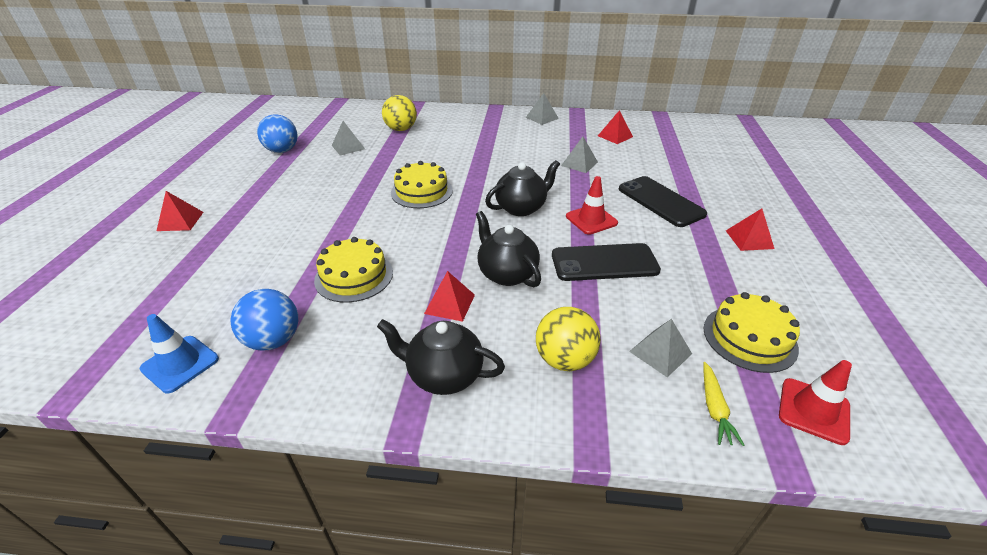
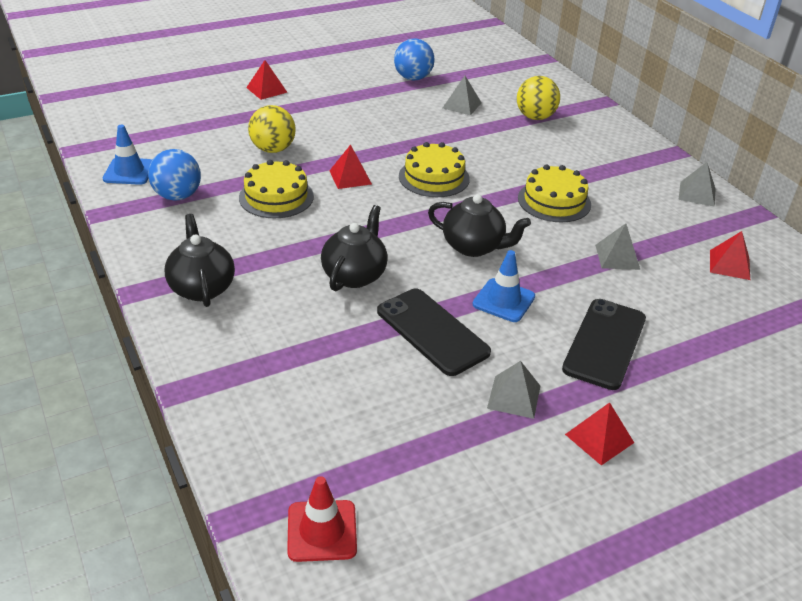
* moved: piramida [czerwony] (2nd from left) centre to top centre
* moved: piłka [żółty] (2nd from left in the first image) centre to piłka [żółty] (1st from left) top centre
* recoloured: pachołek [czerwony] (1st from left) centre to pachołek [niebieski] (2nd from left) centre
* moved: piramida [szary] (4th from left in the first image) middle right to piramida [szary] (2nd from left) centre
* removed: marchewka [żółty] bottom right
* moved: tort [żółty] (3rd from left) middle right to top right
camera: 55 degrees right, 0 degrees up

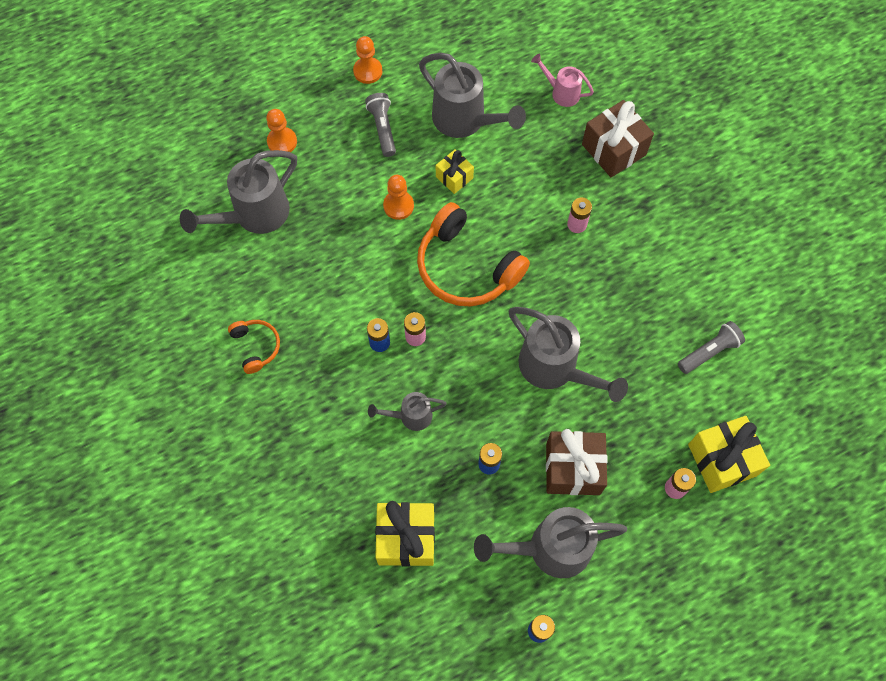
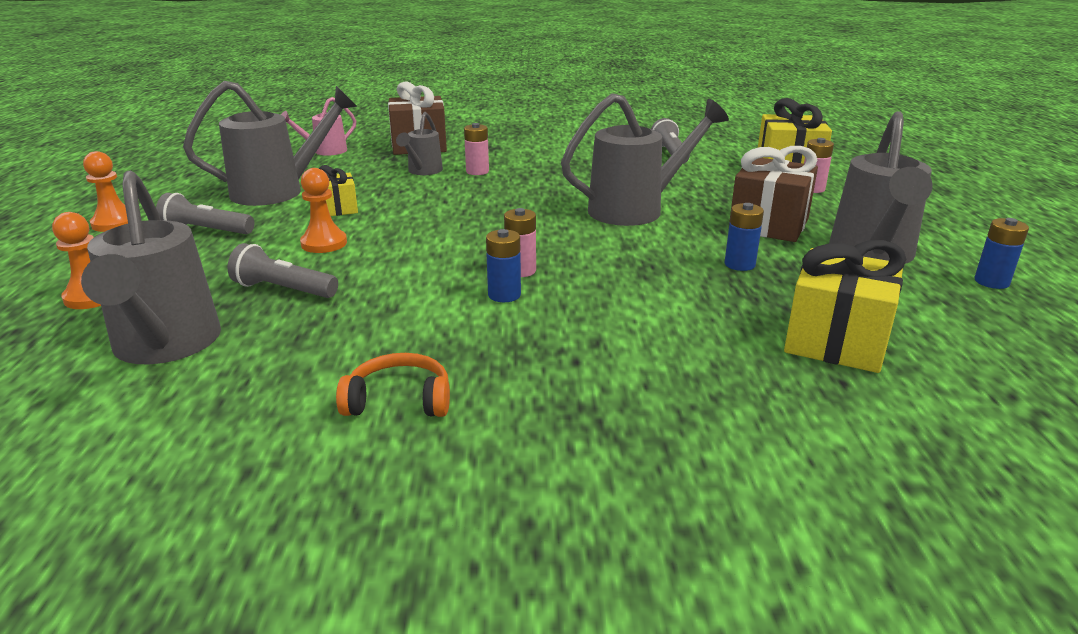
* moved: konewka [szary] (2nd from left in the first image) centre to konewka [szary] (3rd from left) top centre
* removed: słuchawki [pomarańczowy] (2nd from left) centre
* added: latarka [szary] (2nd from left) middle left
camera: 65 degrees left, 40 degrees down

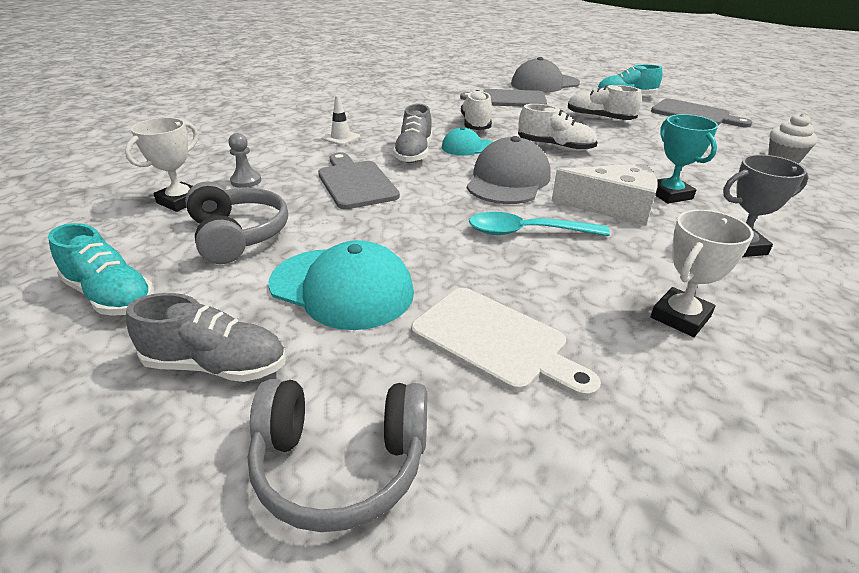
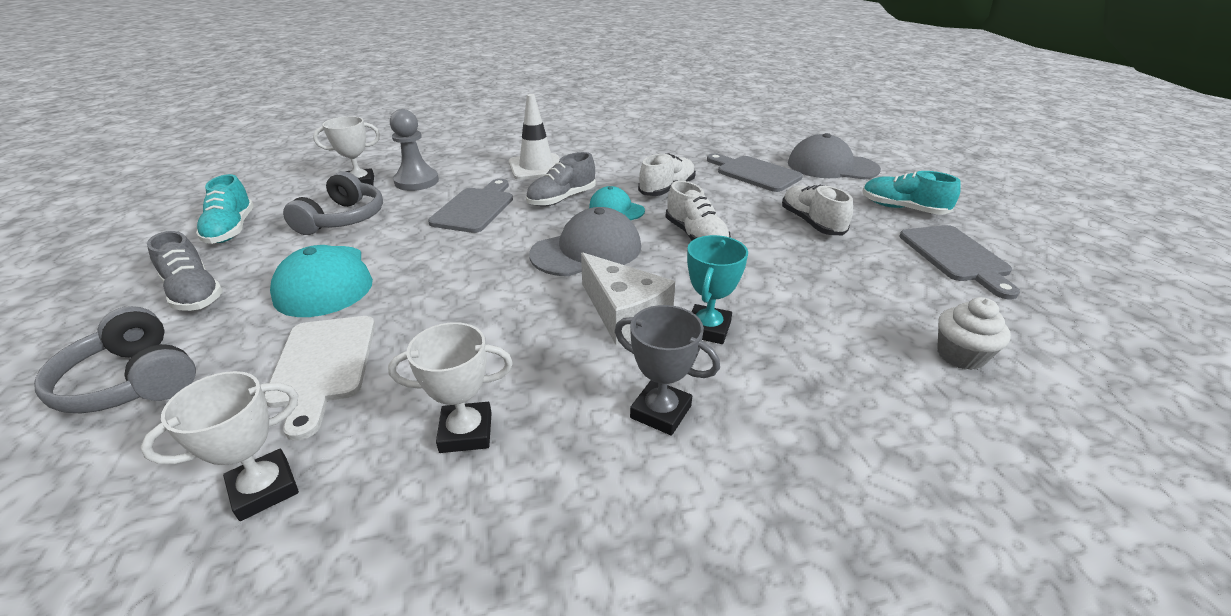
* resized: pionek [szary] top left = top centre x1.73
* resized: pachołek [biały] top centre = top centre x1.80
* removed: łyżka [turkusowy] centre
* added: puchar [biały] (1st from left) bottom left
camera: 40 degrees right, 0 degrees up

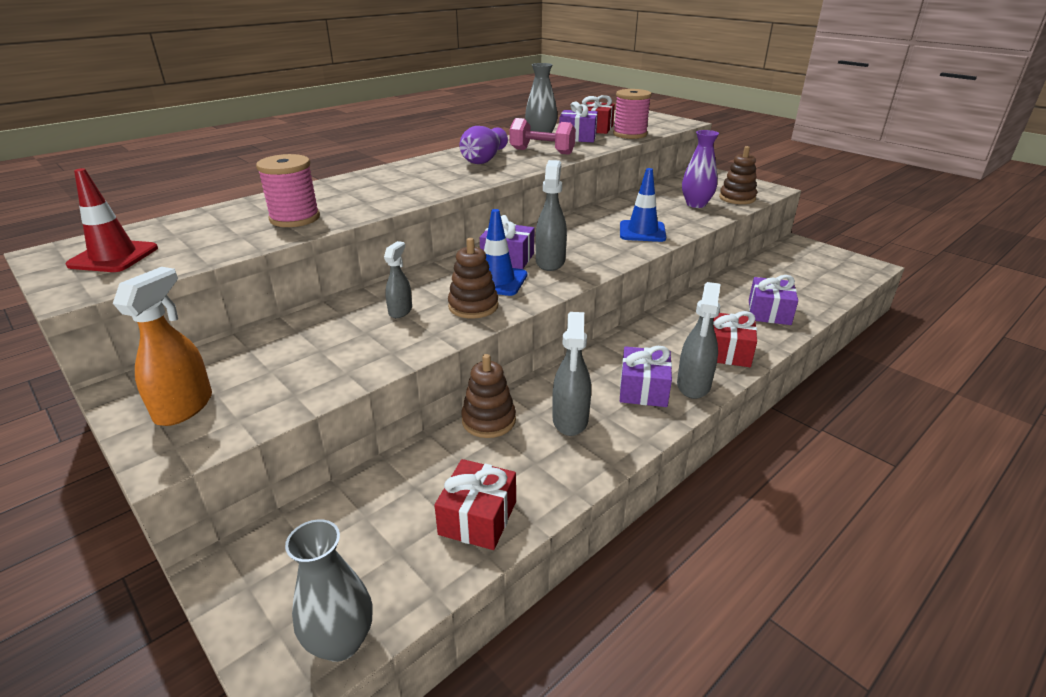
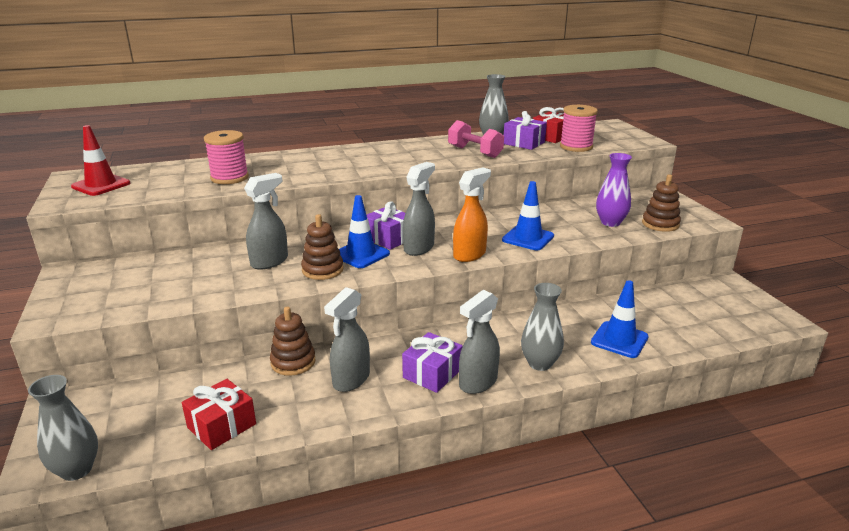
* moved: spryskiwacz [pomarańczowy] middle left to centre
* resized: spryskiwacz [szary] (1st from left) centre = middle left x1.62
* removed: wazon [fioletowy] (1st from left) top centre
* replaced: prezent [czerwony] (3rd from left) middle right to wazon [szary] (3rd from left) centre
* replaced: prezent [fioletowy] (4th from left) middle right to pachołek [niebieski] (3rd from left) middle right
camera: 25 degrees right, 5 degrees down

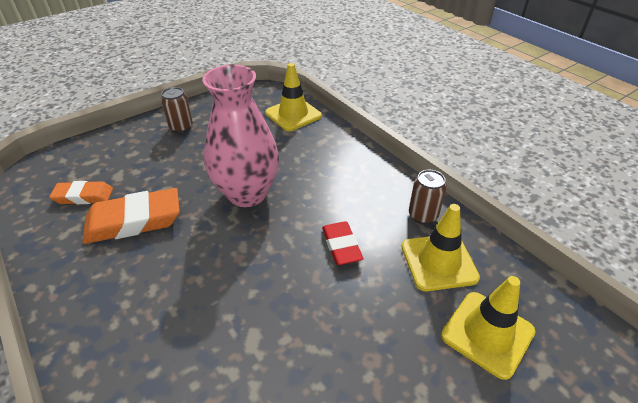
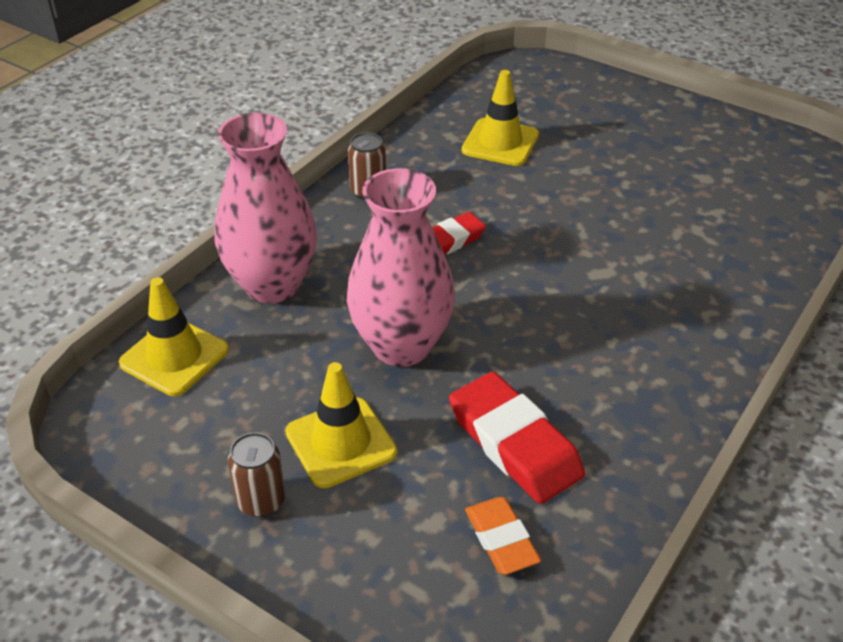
* recoloured: gumka do mazania [pomarańczowy] (2nd from left) middle left to gumka do mazania [czerwony] (2nd from left) bottom centre
* moved: pachołek [żółty] (2nd from left) middle right to centre
* added: wazon [różowy] (1st from left) top left
camera: 110 degrees left, 0 degrees up

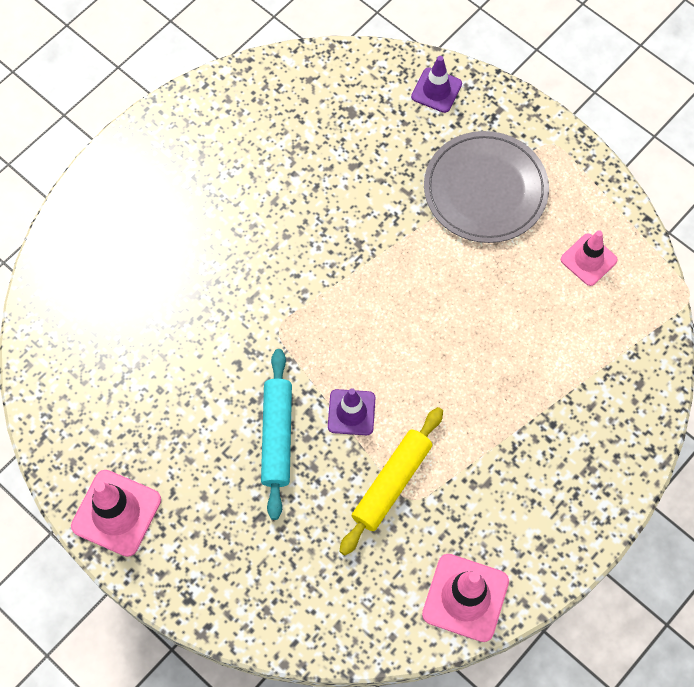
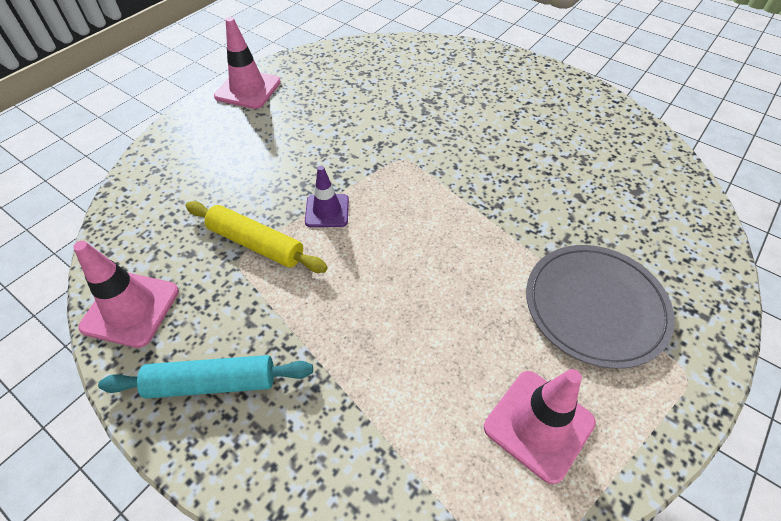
* moved: wałek do ciasta [turkusowy] centre to bottom left
* removed: pachołek [fioletowy] (2nd from left) top centre
* resized: pachołek [różowy] (3rd from left) middle right = bottom right x1.53
camera: 85 degrees right, 15 degrees down

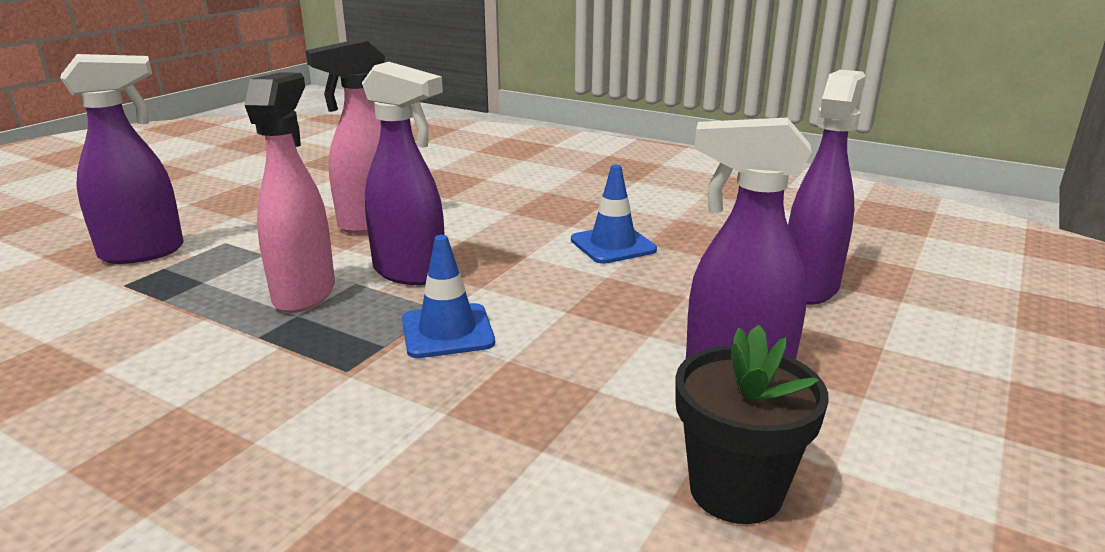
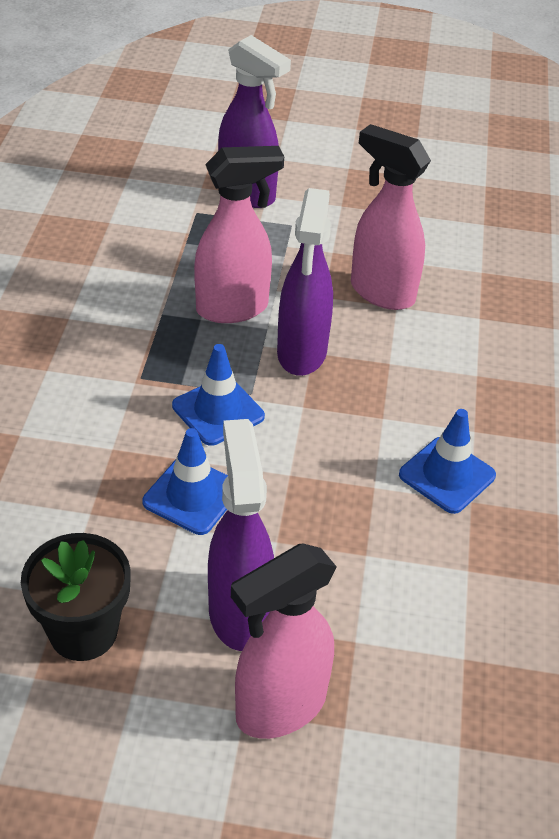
* removed: spryskiwacz [fioletowy] (4th from left) middle right
* added: pachołek [niebieski] (1st from left) middle left
* added: spryskiwacz [różowy] (2nd from left) bottom centre
camera: 65 degrees right, 20 degrees up

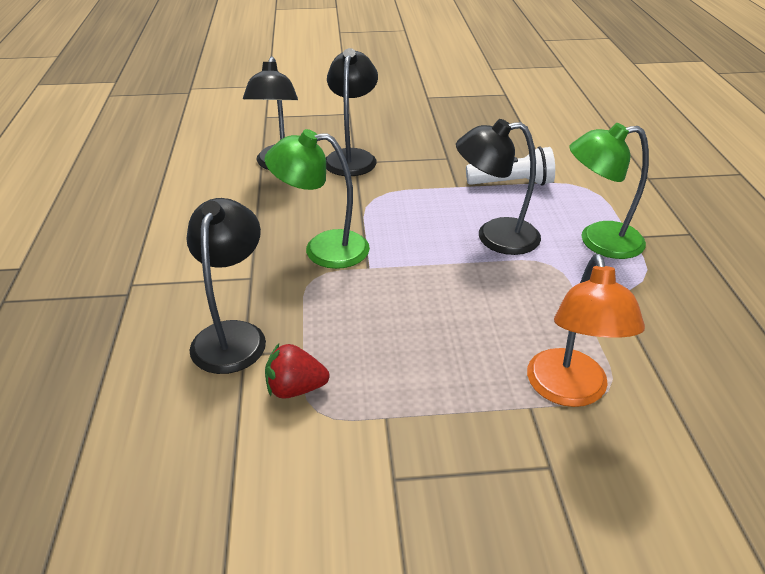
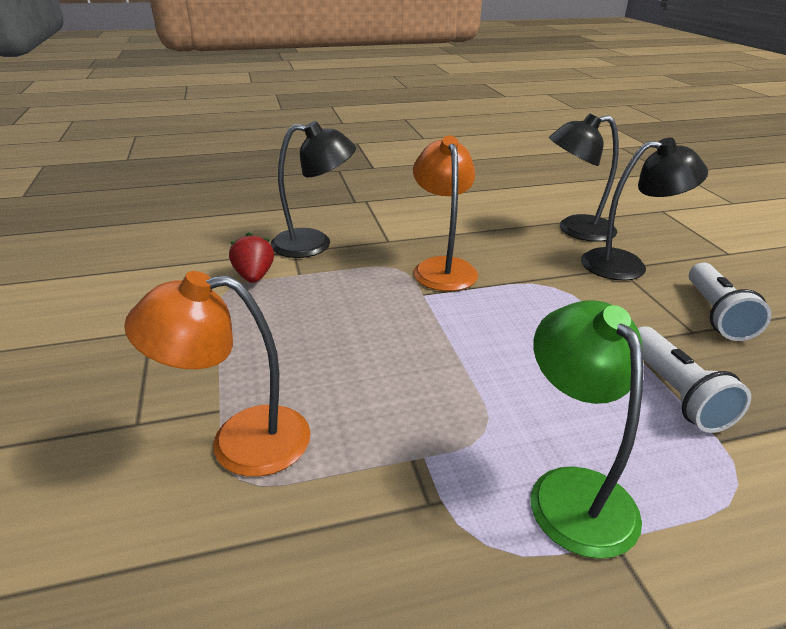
* recoloured: lampka [zielony] (1st from left) centre to lampka [pomarańczowy] (2nd from left) centre
* removed: lampka [czarny] (4th from left) top centre
* added: latarka [biały] (2nd from left) middle right
camera: 80 degrees right, 5 degrees down

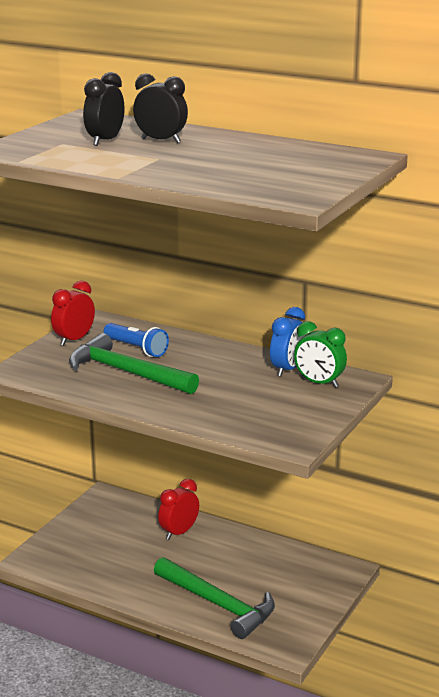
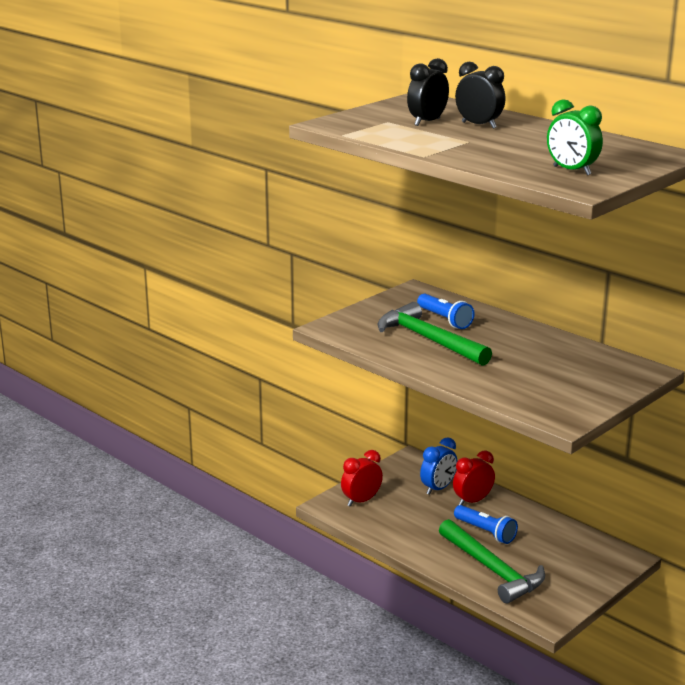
* moved: budzik [czerwony] (1st from left) middle left to bottom centre
* moved: budzik [niebieski] centre to bottom centre
* moved: budzik [zielony] middle right to top right
* added: latarka [niebieski] (2nd from left) bottom right
camera: 15 degrees right, 0 degrees up

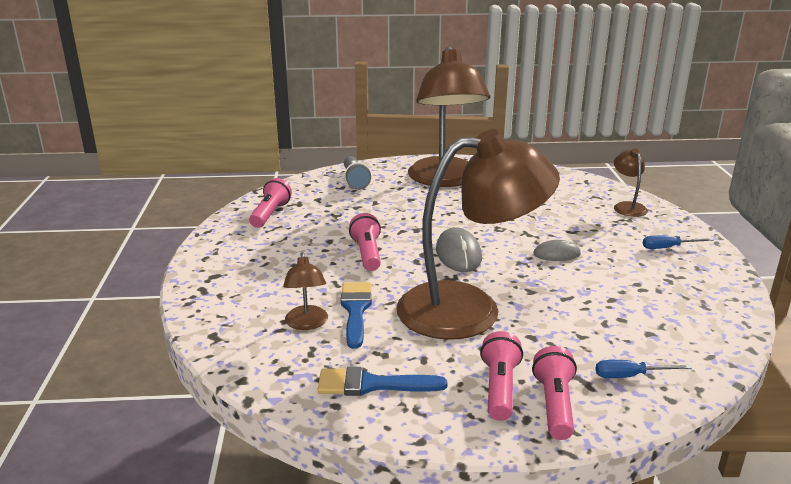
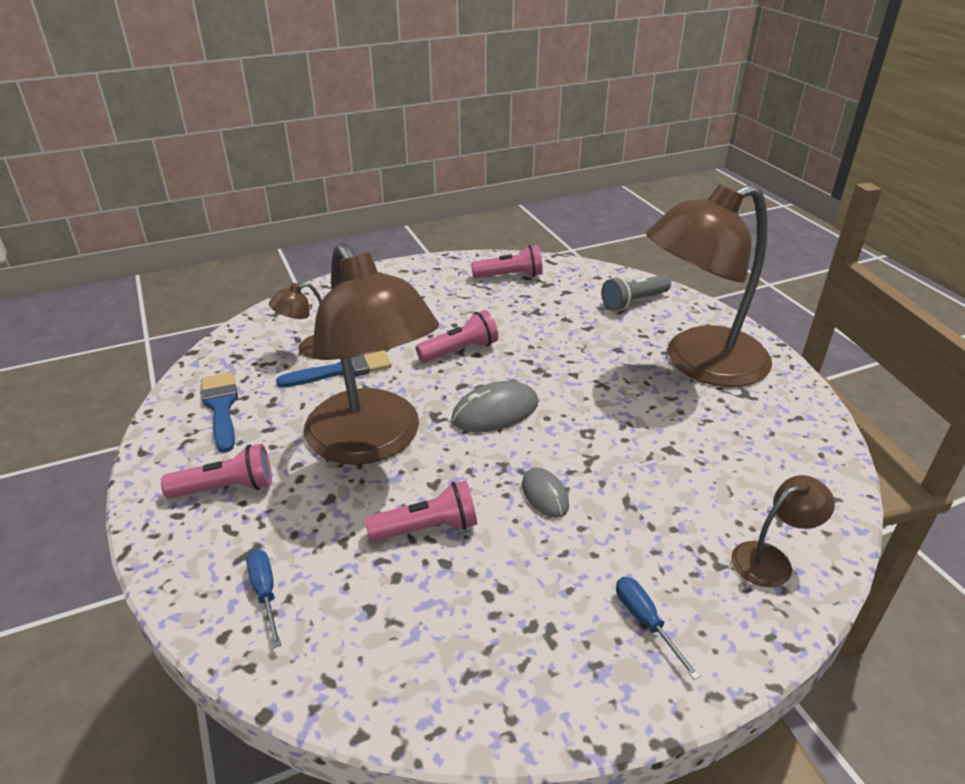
* moved: latarka [różowy] (4th from left in the first image) bottom right to latarka [różowy] (2nd from left) centre
camera: 70 degrees right, 10 degrees up

